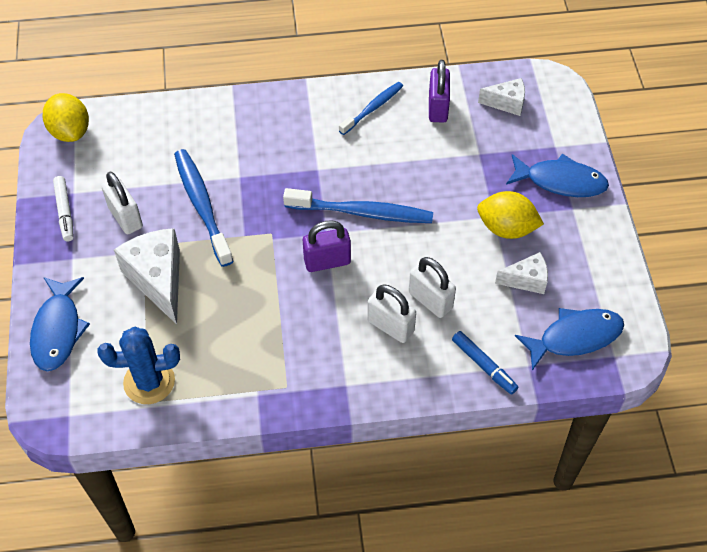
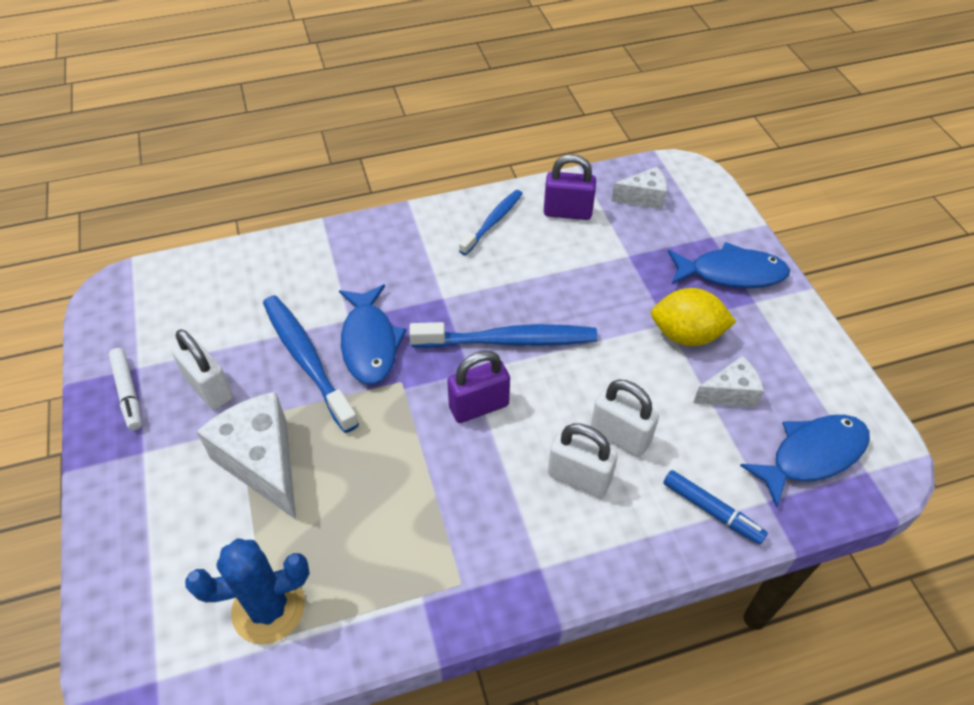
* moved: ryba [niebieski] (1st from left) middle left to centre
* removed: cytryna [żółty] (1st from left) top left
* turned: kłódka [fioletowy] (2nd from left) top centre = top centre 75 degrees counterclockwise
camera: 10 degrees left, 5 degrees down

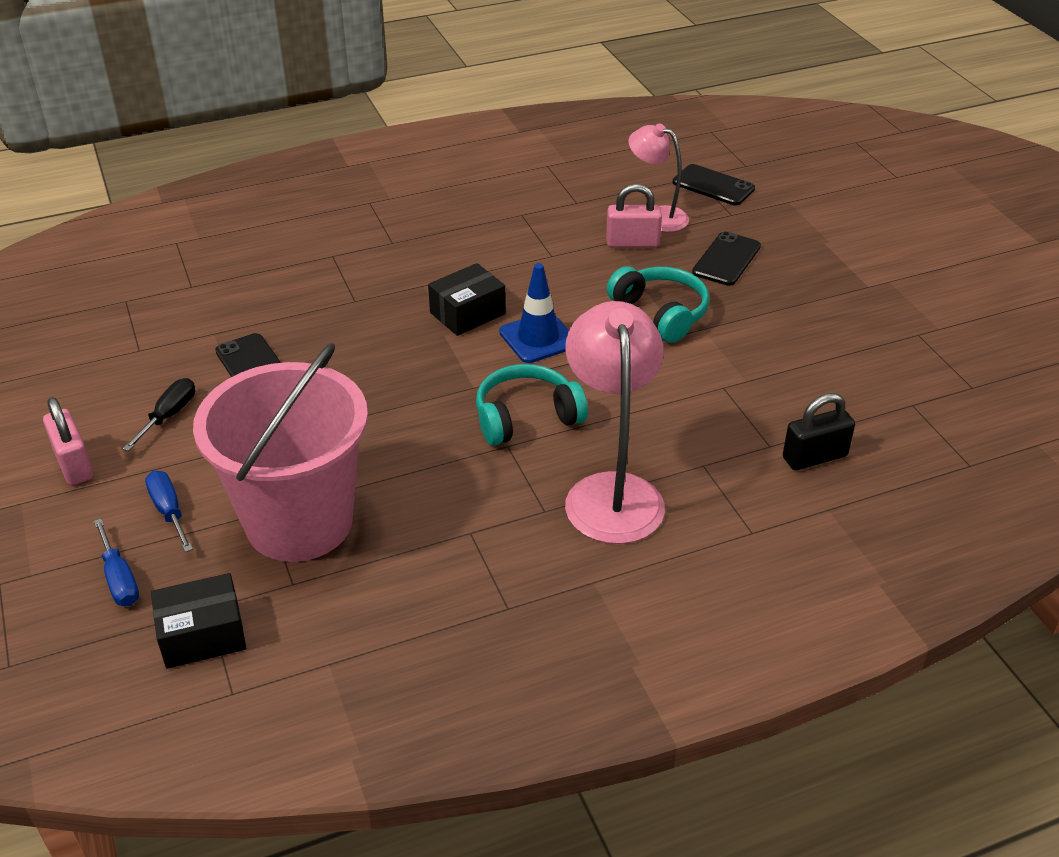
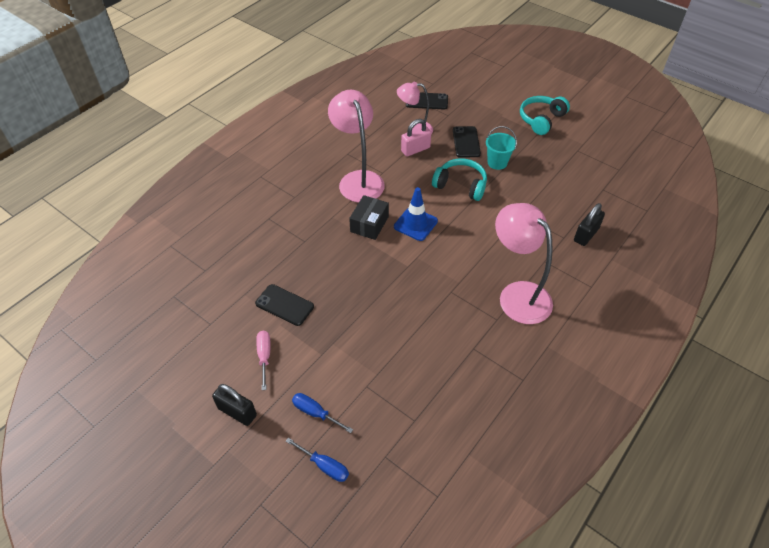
* recoloured: kłódka [różowy] (1st from left) middle left to kłódka [czarny] (1st from left) bottom left
* recoloured: śrubokręt [czarny] middle left to śrubokręt [różowy] centre
* removed: pudełko [czarny] (1st from left) bottom left
* removed: wiadro [różowy] middle left
* moved: słuchawki [turkusowy] (1st from left in the first image) centre to słuchawki [turkusowy] (2nd from left) top right
* added: lampka [różowy] (1st from left) top centre
* added: wiadro [turkusowy] top centre
camera: 30 degrees left, 10 degrees up

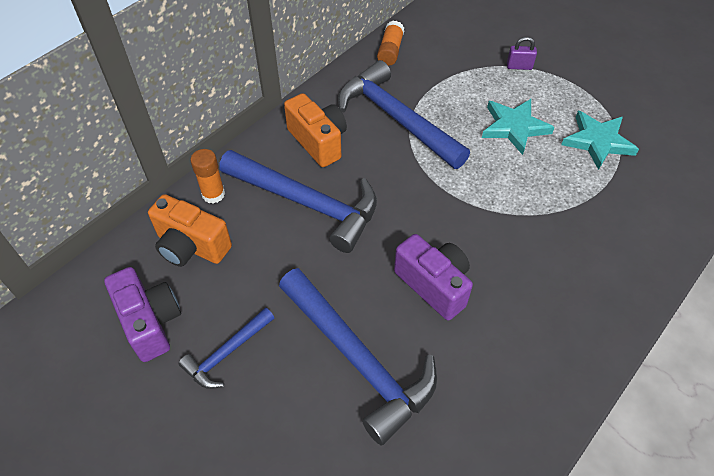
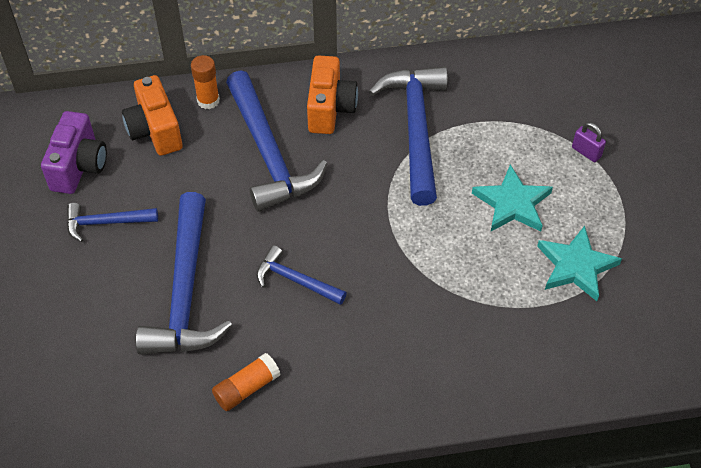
* moved: klej w sztyfcie [pomarańczowy] (2nd from left) top centre to bottom centre
* replaced: aparat fotograficzny [fioletowy] (2nd from left) centre to młotek [niebieski] (4th from left) centre
camera: 40 degrees right, 0 degrees up

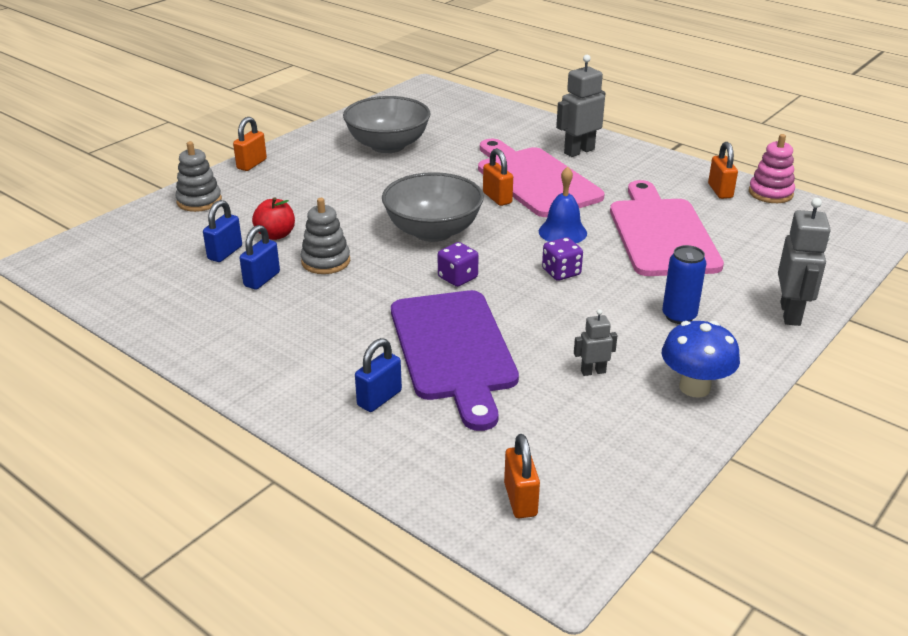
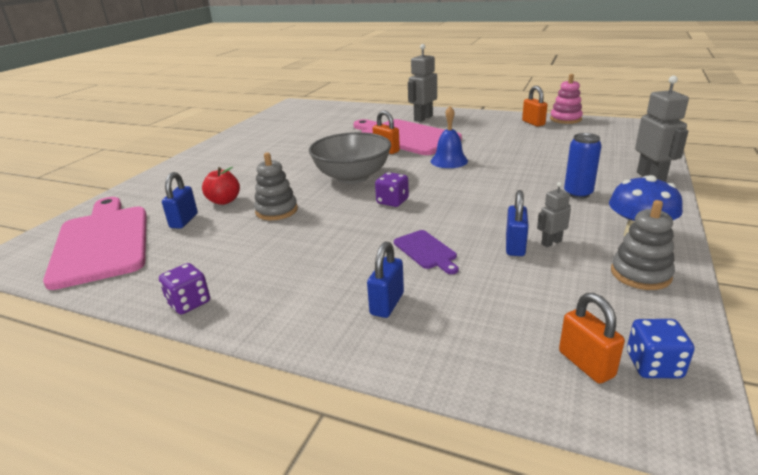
* moved: zabawka nakładanka [szary] (1st from left in the first image) top left to zabawka nakładanka [szary] (2nd from left) middle right
* removed: kłódka [pomarańczowy] (1st from left) top left
* moved: kłódka [niebieski] (2nd from left in the first image) middle left to kłódka [niebieski] (3rd from left) middle right
* removed: miska [szary] (1st from left) top centre
* resized: deska do krojenia [fioletowy] centre = centre x0.43
* moved: kostka do gry [fioletowy] (2nd from left in the first image) centre to kostka do gry [fioletowy] (1st from left) middle left
* moved: deska do krojenia [różowy] (2nd from left in the first image) middle right to deska do krojenia [różowy] (1st from left) middle left
* added: kostka do gry [niebieski] bottom right
camera: 15 degrees left, 5 degrees down

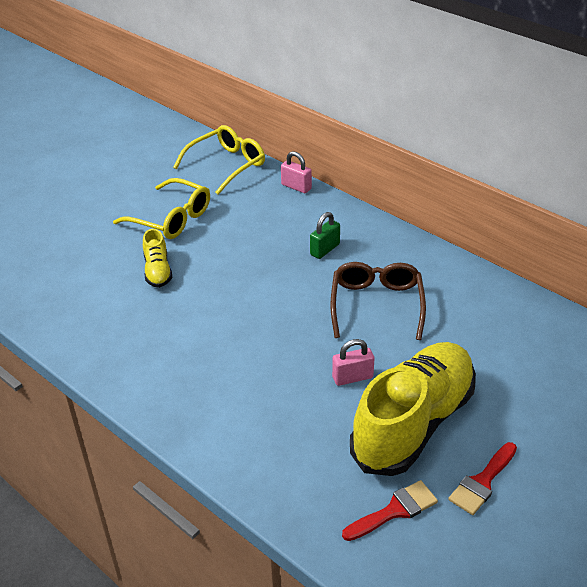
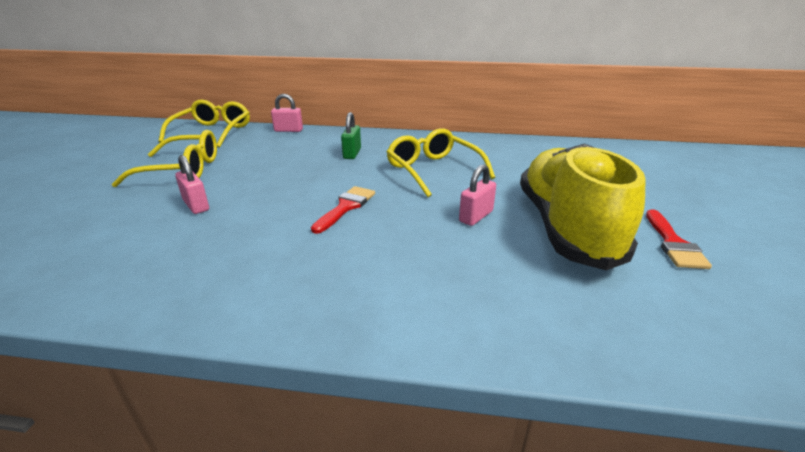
* replaced: but [żółty] (1st from left) middle left to kłódka [różowy] (1st from left) middle left
* recoloured: okulary [brązowy] centre to okulary [żółty] (3rd from left) centre
* moved: pędzel [czerwony] (1st from left) bottom centre to centre
camera: 35 degrees left, 10 degrees down

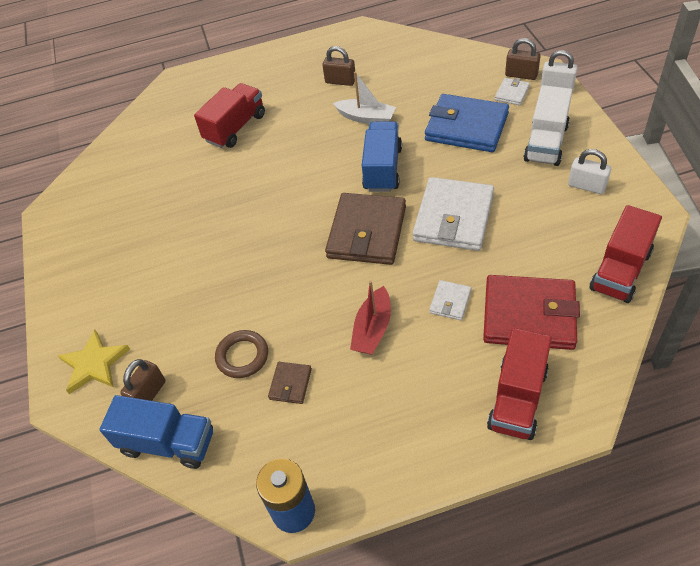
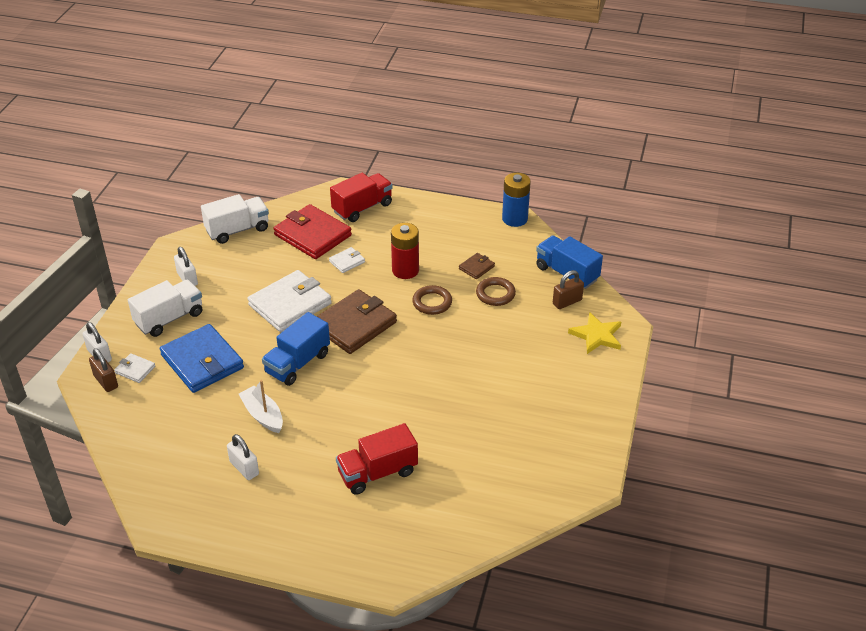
* recoloured: kłódka [brązowy] (2nd from left) top centre to kłódka [biały] (3rd from left) bottom left
* replaced: łódka [czerwony] centre to bateria [czerwony] centre
* turned: portfel [biały] (3rd from left in the first image) top right = middle left 60 degrees clockwise
* recoloured: ciężarówka [czerwony] (3rd from left) middle right to ciężarówka [biały] (2nd from left) middle left
* added: pierścień [brązowy] (1st from left) centre
camera: 155 degrees left, 10 degrees down

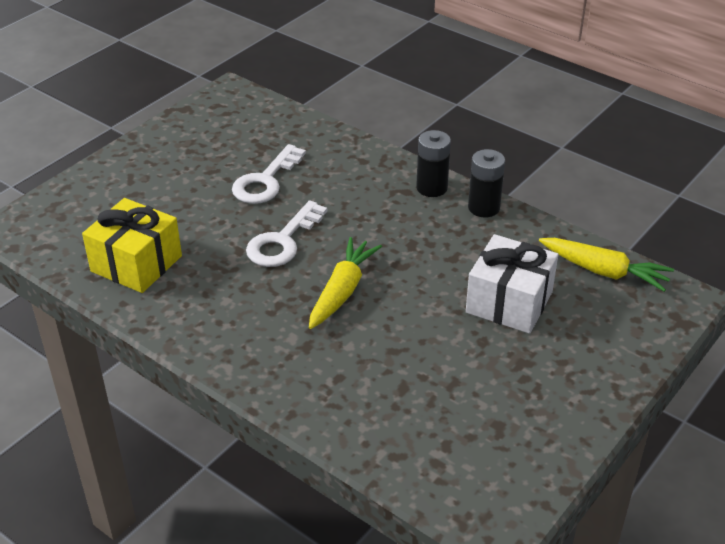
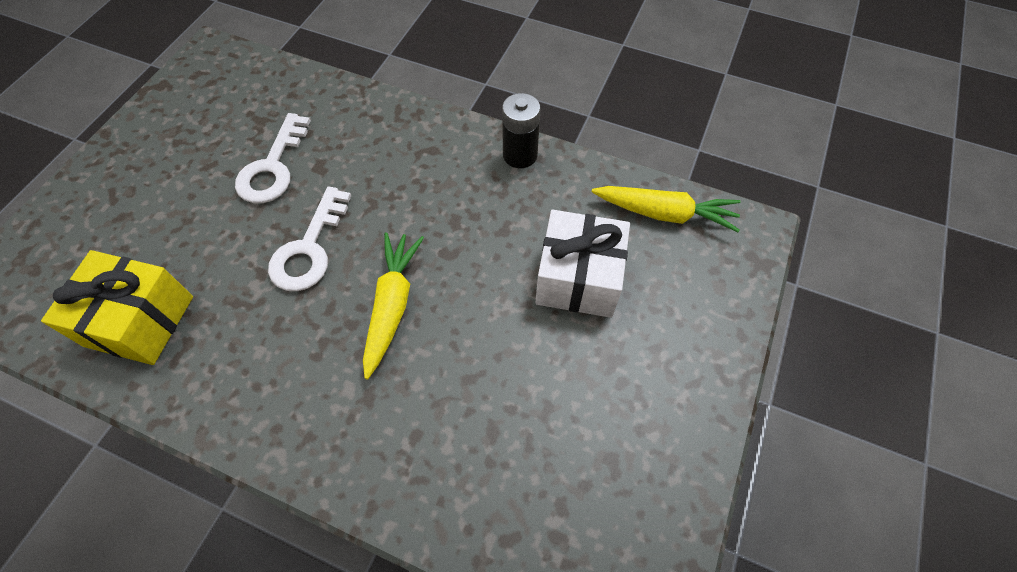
* removed: bateria [czarny] (1st from left) top centre
camera: 15 degrees left, 20 degrees up

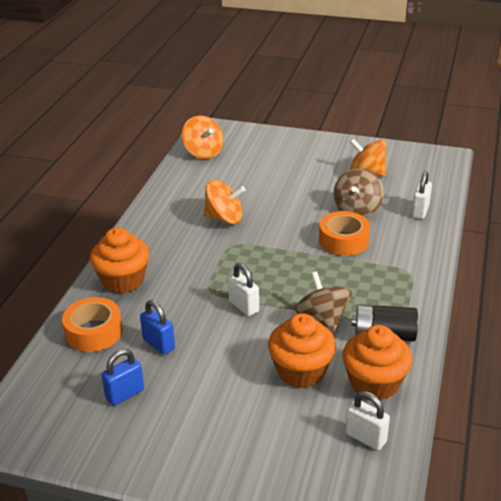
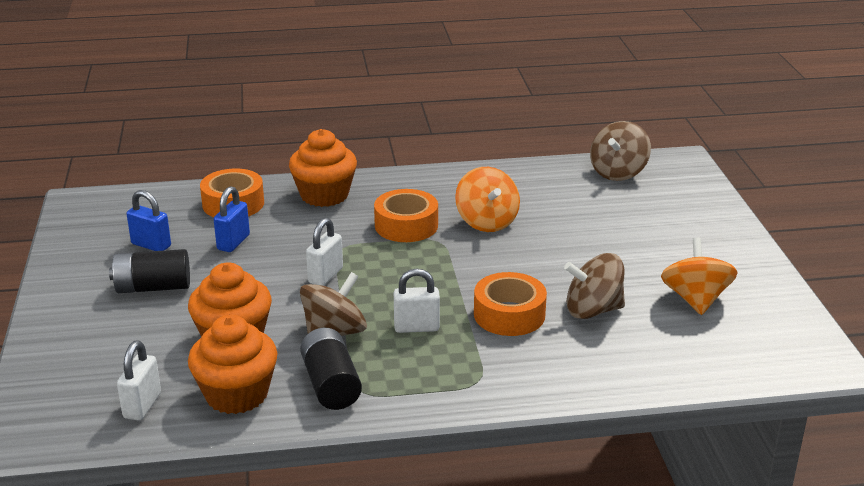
* recoloured: bączek [pomarańczowy] (1st from left) top centre to bączek [brązowy] (3rd from left) top right
* moved: kłódka [biały] (3rd from left) middle right to centre
* added: bateria [czarny] (1st from left) middle left
* added: taśma klejąca [pomarańczowy] (2nd from left) centre
camera: 65 degrees right, 5 degrees down

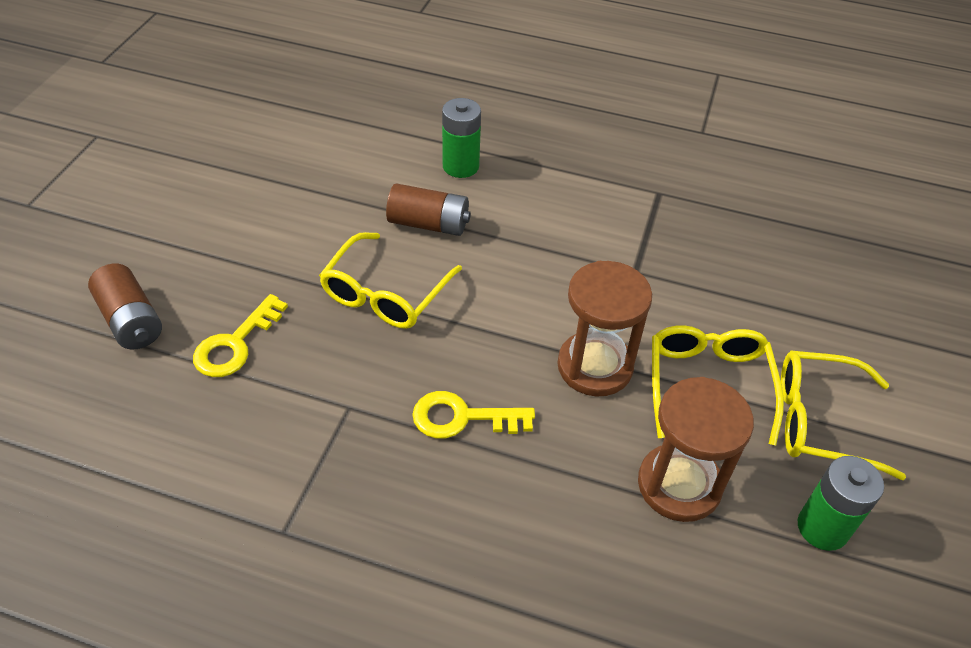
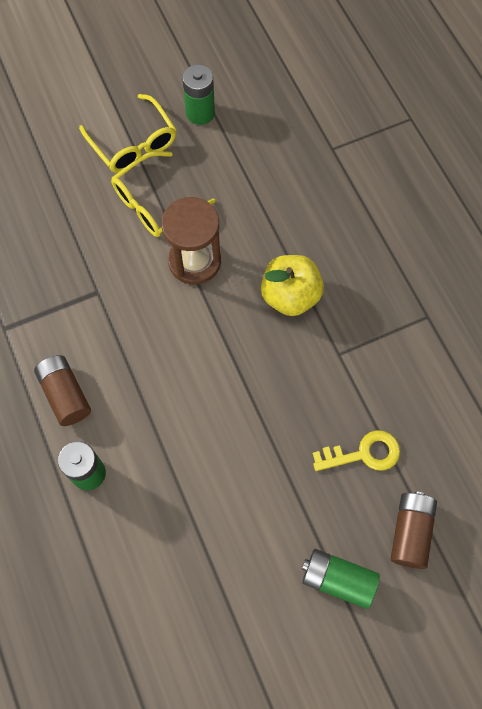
* removed: okulary [żółty] (1st from left) centre
* moved: bateria [brązowy] (2nd from left in the first image) top centre to bateria [brązowy] (1st from left) middle left
* replaced: klucz [żółty] (2nd from left) centre to jabłko [żółty] centre
* removed: klepsydra [brązowy] (2nd from left) bottom right
* added: bateria [zielony] (3rd from left) bottom right
camera: 130 degrees left, 20 degrees up

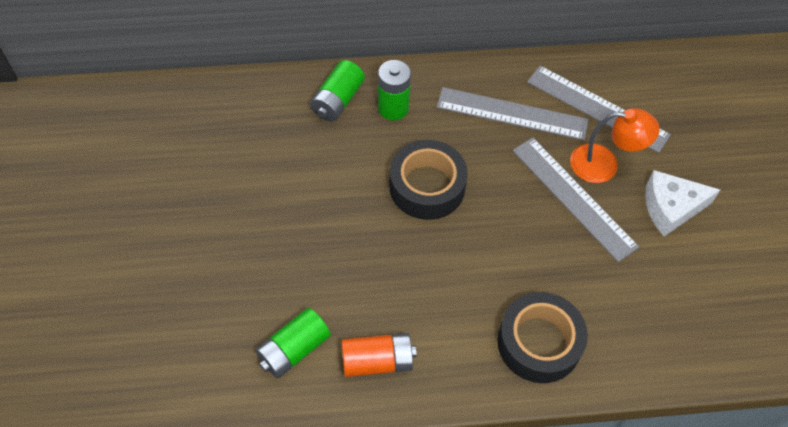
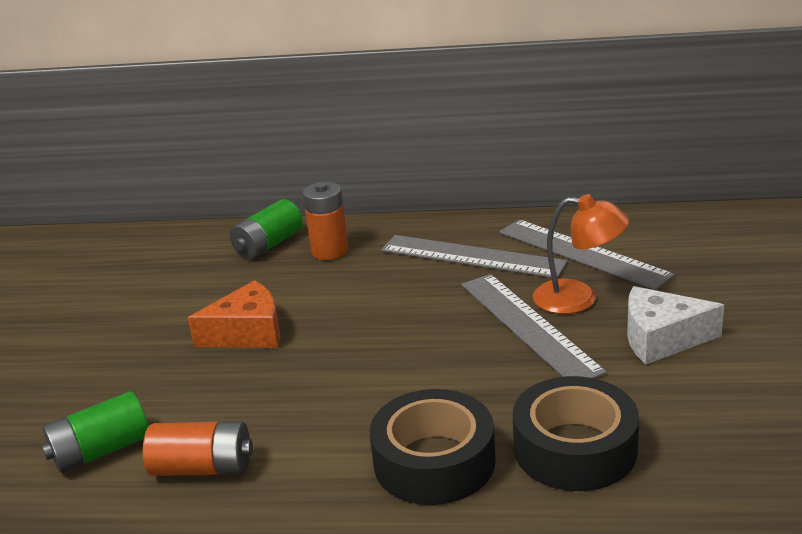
* recoloured: bateria [zielony] (3rd from left) top centre to bateria [pomarańczowy] (2nd from left) centre
* moved: taśma klejąca [czarny] (1st from left in the first image) centre to taśma klejąca [czarny] (2nd from left) bottom right
* added: ser [pomarańczowy] middle left
camera: 15 degrees right, 30 degrees down

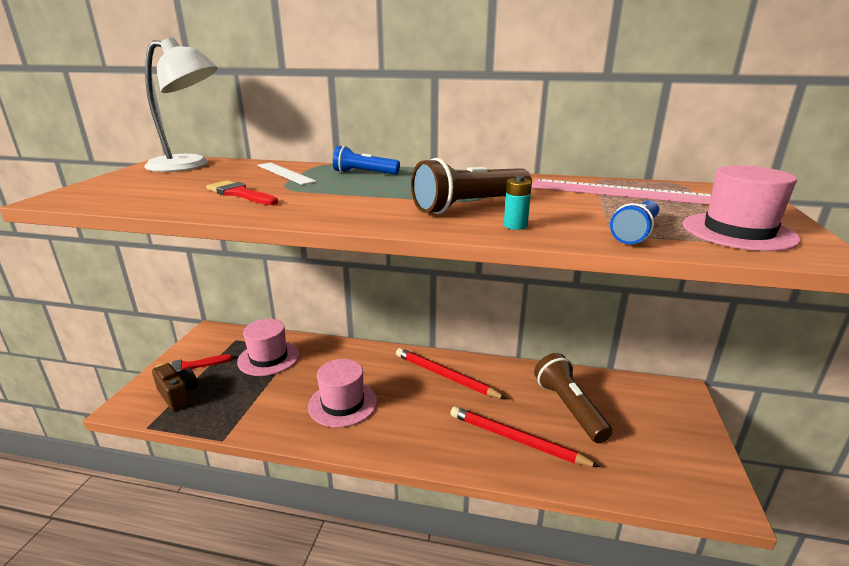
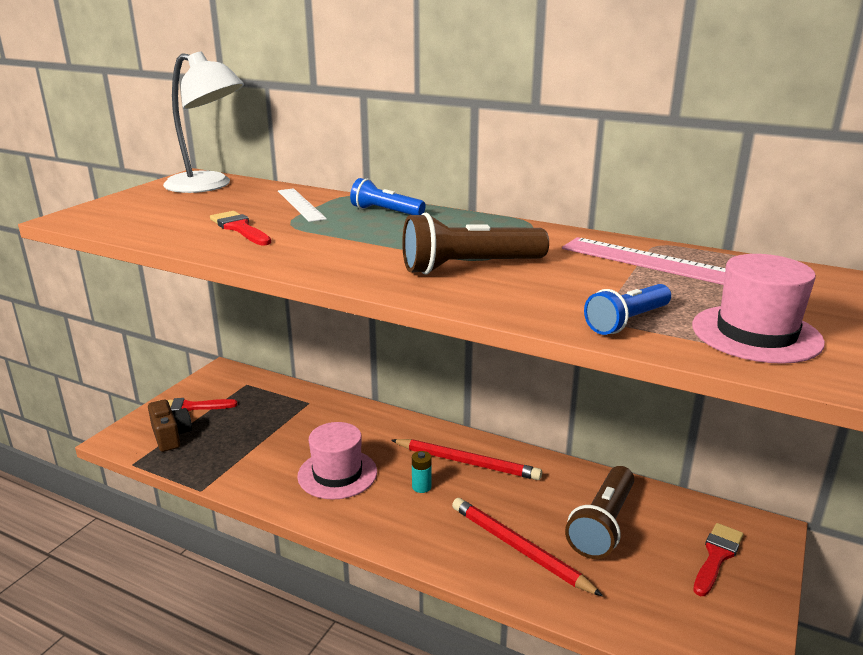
* removed: kapelusz [różowy] (1st from left) middle left
* turned: ołówek [czerwony] (1st from left) centre = bottom centre 150 degrees clockwise
* moved: bateria [turkusowy] centre to bottom centre
* turned: latarka [brązowy] (2nd from left) bottom right = bottom right 150 degrees counterclockwise
* added: pędzel [czerwony] (3rd from left) bottom right
camera: 15 degrees right, 0 degrees up

